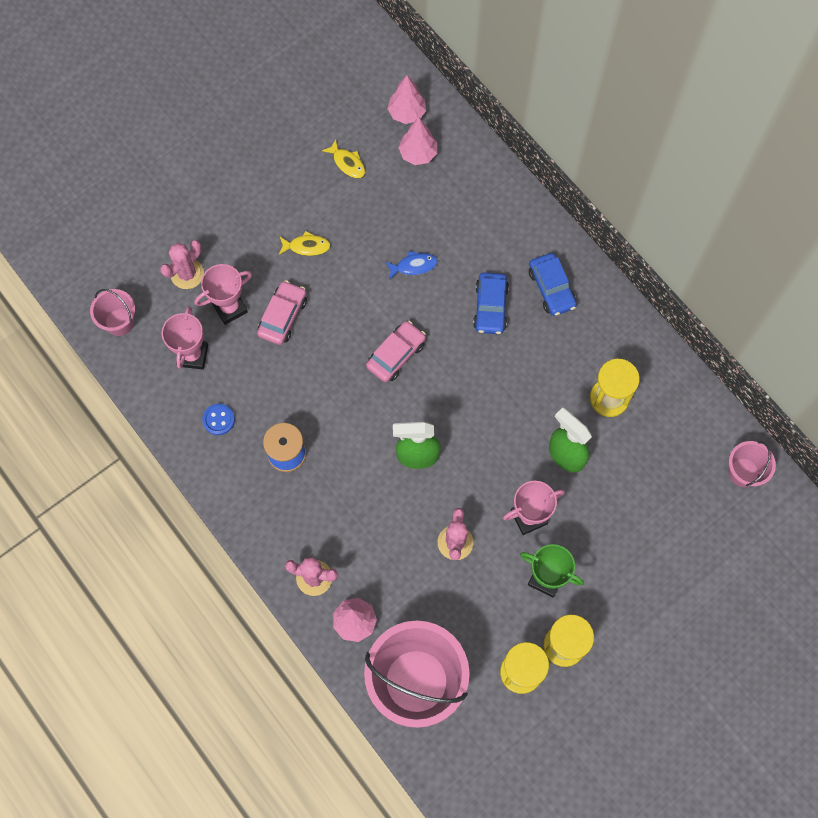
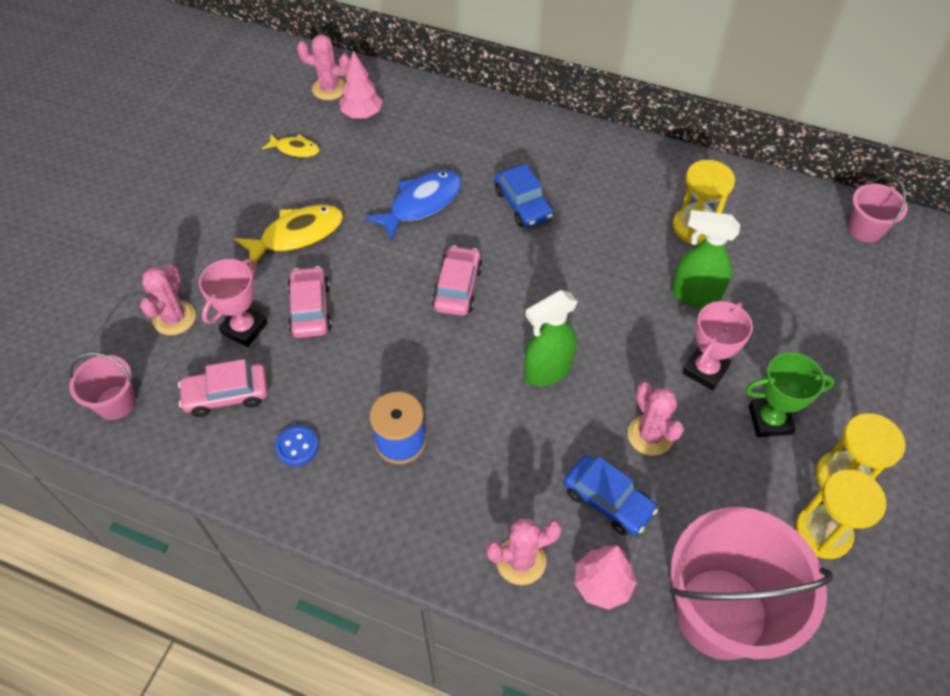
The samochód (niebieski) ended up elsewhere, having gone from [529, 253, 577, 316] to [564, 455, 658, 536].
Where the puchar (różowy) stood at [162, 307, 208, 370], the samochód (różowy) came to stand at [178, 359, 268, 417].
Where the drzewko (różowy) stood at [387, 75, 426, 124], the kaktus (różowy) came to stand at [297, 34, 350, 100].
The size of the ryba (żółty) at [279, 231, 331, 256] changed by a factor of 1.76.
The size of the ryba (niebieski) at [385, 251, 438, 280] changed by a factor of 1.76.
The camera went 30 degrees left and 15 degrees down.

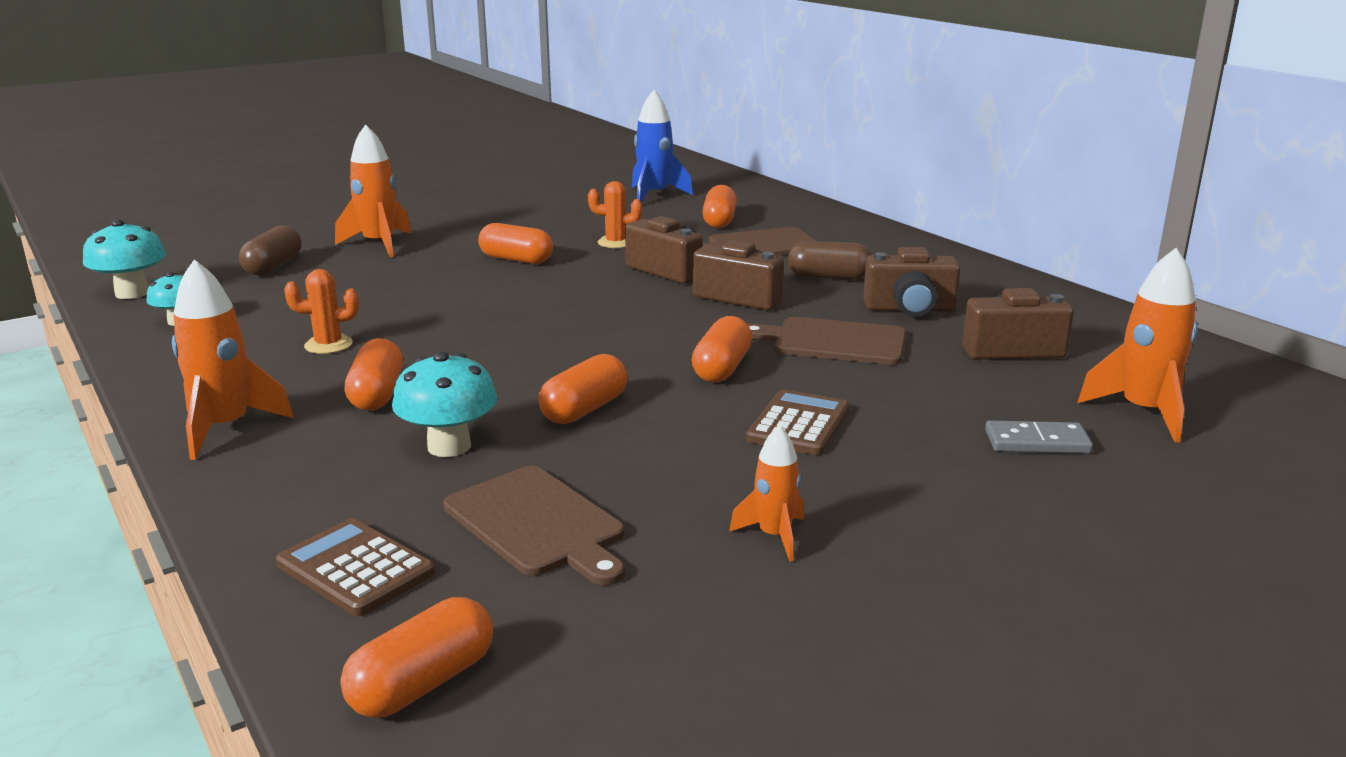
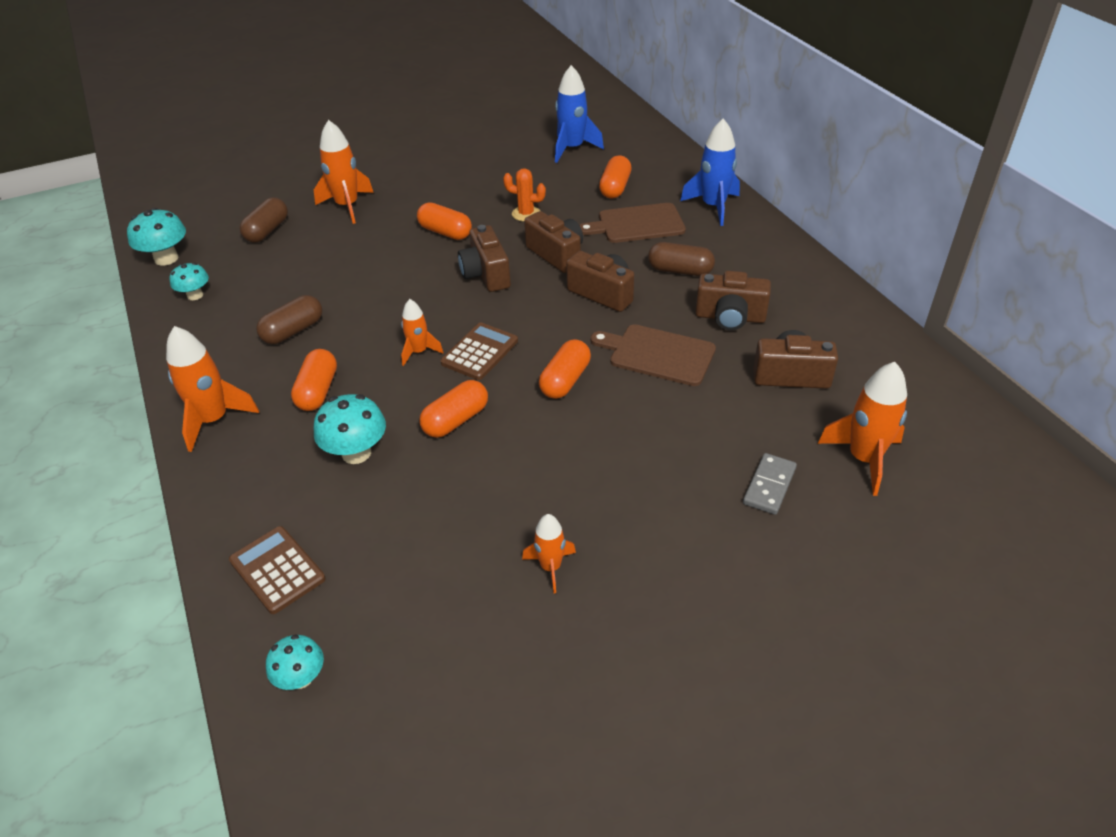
The second view lost the deska do krojenia (brązowy) at [443, 466, 625, 585].
The second view gained the rakieta (pomarańczowy) at [401, 299, 444, 366].
The second view gained the aparat fotograficzny (brązowy) at [458, 225, 511, 292].
The second view gained the rakieta (niebieski) at [680, 119, 740, 226].
The kalkulator (brązowy) ended up elsewhere, having gone from [746, 389, 850, 455] to [440, 322, 518, 380].
Where the kaktus (pomarańczowy) stood at [284, 269, 359, 354], the kapsułka (brązowy) came to stand at [256, 295, 322, 344].
Where the kapsułka (pomarańczowy) stood at [340, 597, 493, 718], the grzyb (turkusowy) came to stand at [266, 635, 324, 690].
The kostka domina (szary) at [985, 420, 1093, 454] ended up facing another way, 75 degrees counterclockwise from before.
The camera went 10 degrees right and 20 degrees up.

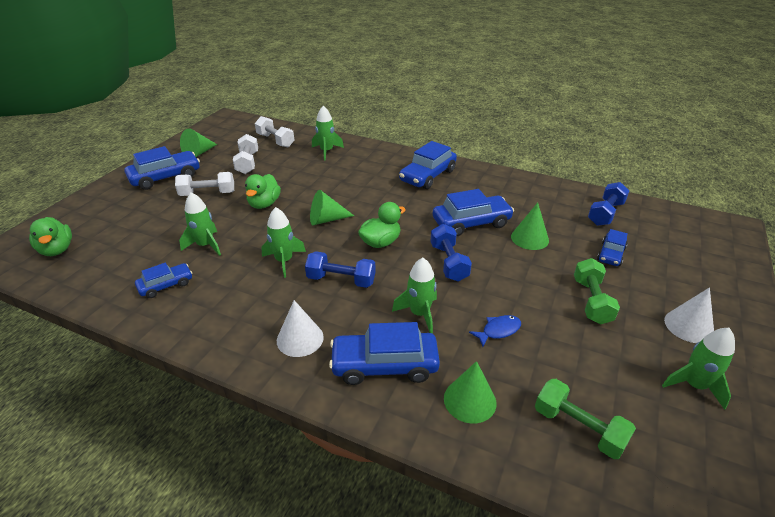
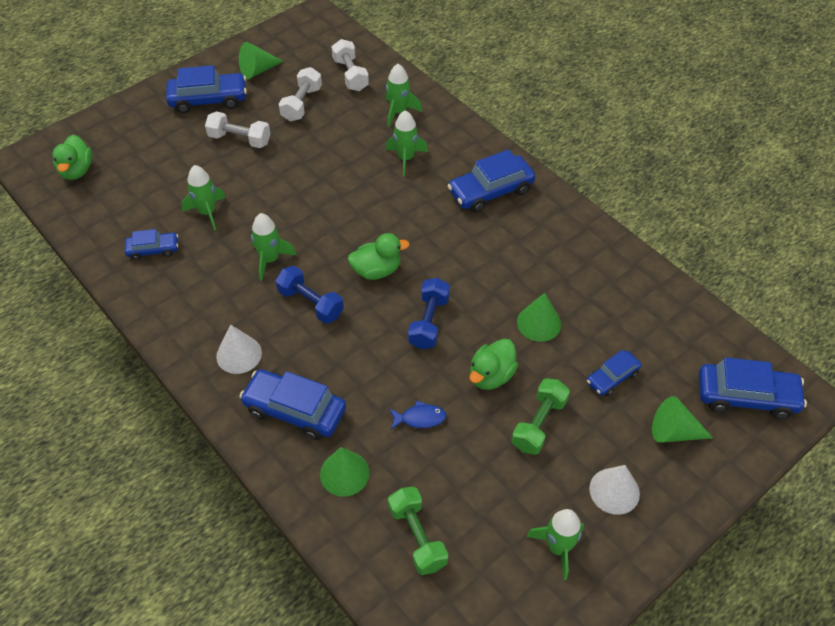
The second view lost the hantel (niebieski) at [588, 182, 629, 226].
The kaczka (zielony) ended up elsewhere, having gone from [245, 174, 281, 209] to [470, 339, 518, 390].
The stożek (zielony) ended up elsewhere, having gone from [310, 190, 354, 225] to [652, 396, 713, 443].
The rakieta (zielony) ended up elsewhere, having gone from [392, 258, 437, 333] to [385, 110, 428, 176].
The samochód (niebieski) ended up elsewhere, having gone from [433, 189, 514, 237] to [699, 357, 807, 419].
The camera went 25 degrees right and 15 degrees up.

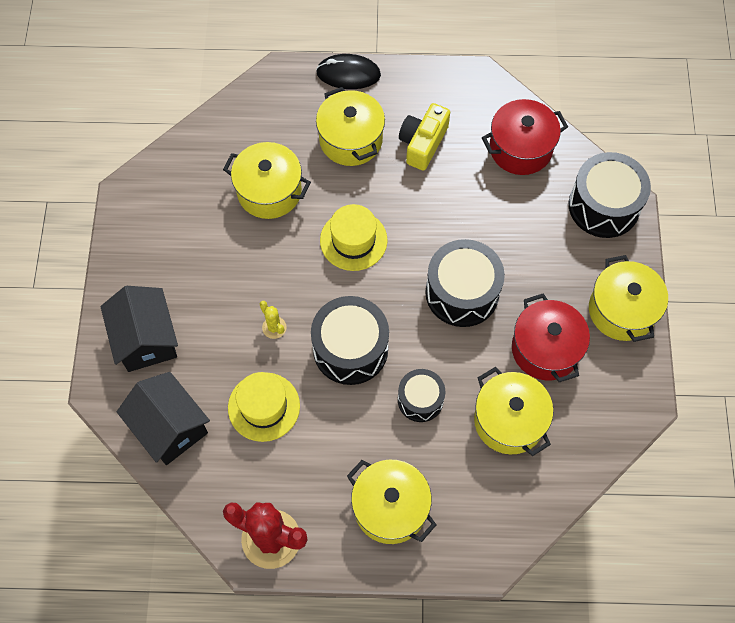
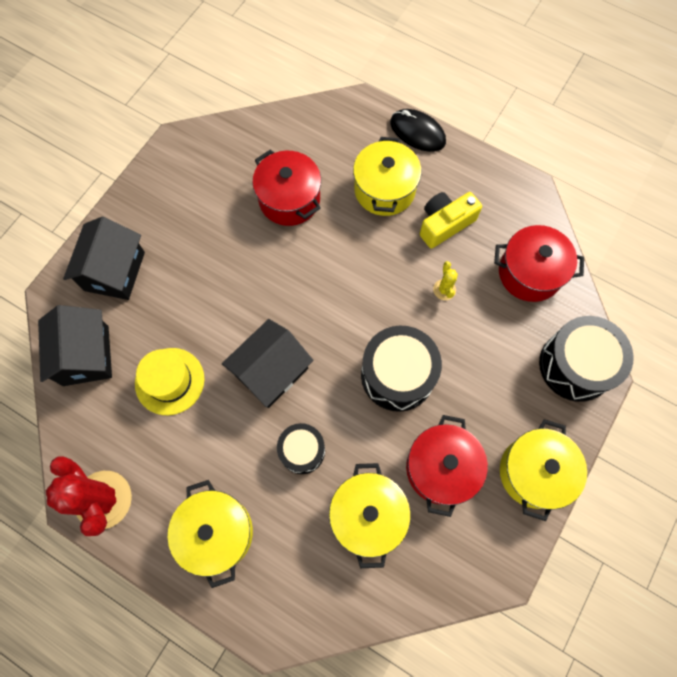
The second view lost the kapelusz (żółty) at [320, 204, 388, 271].
The kaktus (żółty) ended up elsewhere, having gone from [260, 301, 286, 339] to [433, 261, 458, 300].
Where the bęben (czarny) stood at [311, 296, 389, 385], the domek (czarny) came to stand at [222, 319, 313, 408].
What was the garnek (żółty) at [223, 142, 311, 219] turned into the garnek (czerwony) at [253, 150, 321, 226].
The camera went 30 degrees right and 5 degrees up.

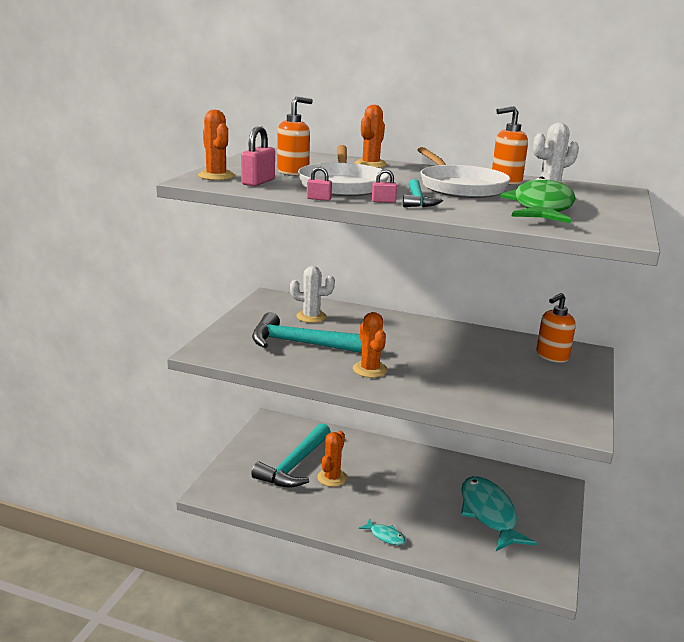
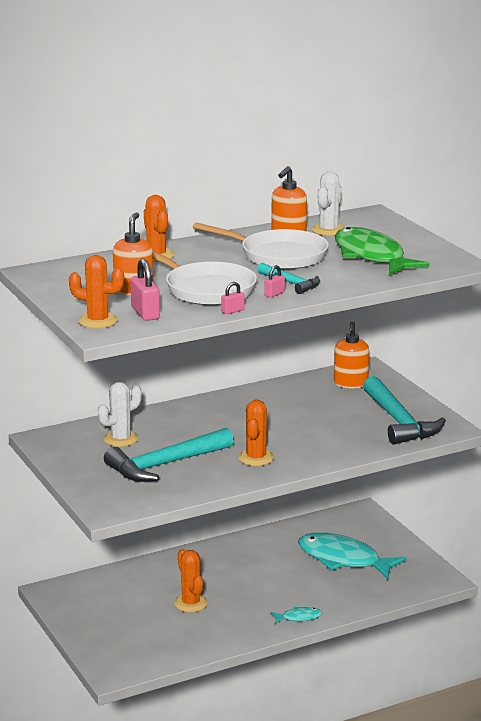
The młotek (turkusowy) ended up elsewhere, having gone from [251, 423, 331, 487] to [363, 376, 446, 445].
The kaktus (pomarańczowy) at [353, 312, 388, 378] ended up facing another way, 75 degrees clockwise from before.
The camera went 45 degrees left and 0 degrees up.

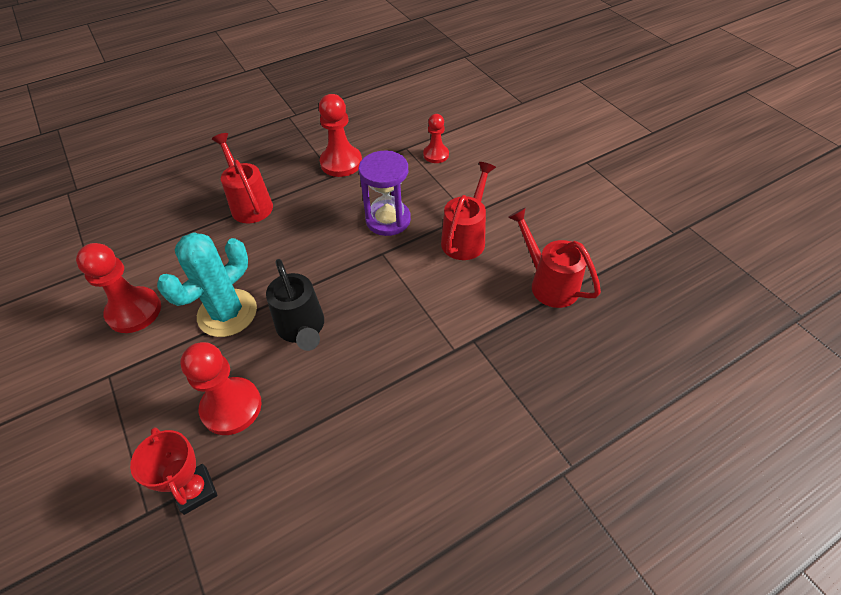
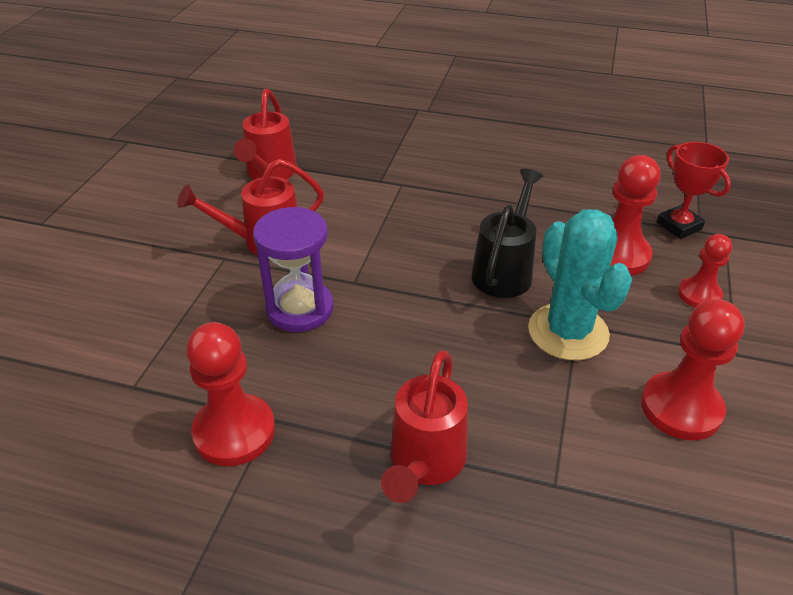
The pionek (czerwony) ended up elsewhere, having gone from [423, 114, 449, 163] to [678, 234, 732, 308].
The puchar (czerwony) at [130, 427, 218, 515] ended up facing another way, 45 degrees counterclockwise from before.
The kaktus (turkusowy) at [157, 232, 257, 337] ended up facing another way, 75 degrees clockwise from before.
The camera went 135 degrees left and 10 degrees down.

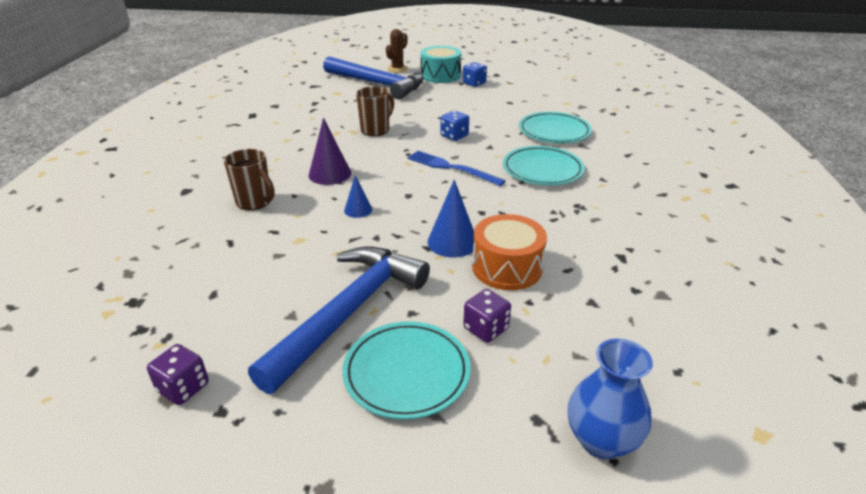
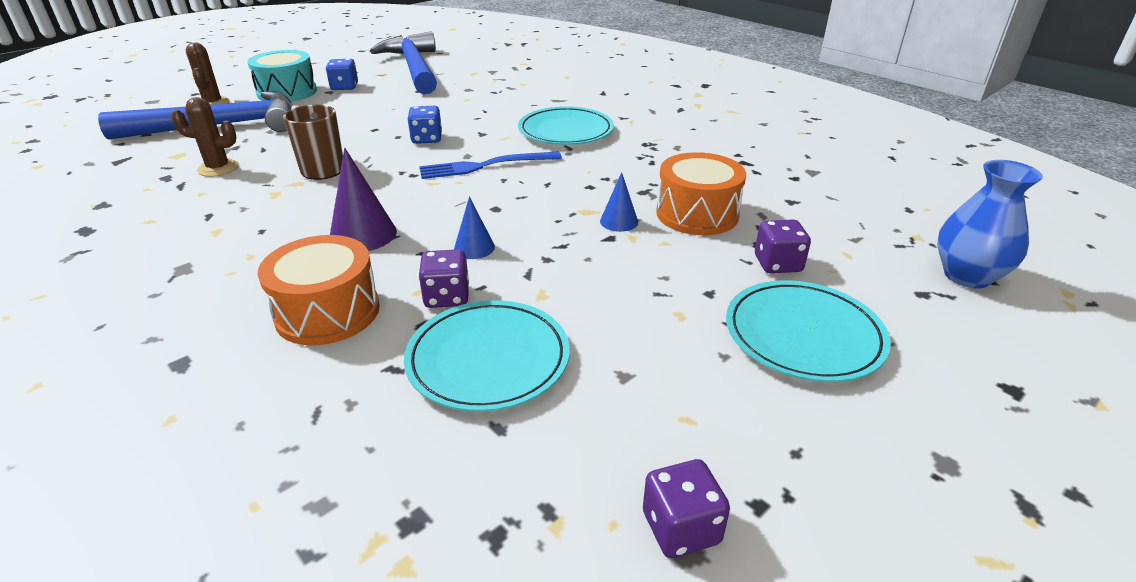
The second view gained the kaktus (brązowy) at [171, 97, 239, 177].
The second view gained the kostka do gry (fioletowy) at [419, 249, 469, 308].
The młotek (niebieski) ended up elsewhere, having gone from [248, 246, 430, 394] to [370, 31, 437, 94].
The talerz (turkusowy) ended up elsewhere, having gone from [519, 112, 592, 143] to [404, 300, 570, 412].
Where the kubek (brązowy) stood at [224, 149, 275, 210], the bęben (pomarańczowy) came to stand at [258, 235, 380, 345].
The size of the stożek (niebieski) at [428, 179, 476, 258] changed by a factor of 0.60.
The camera went 50 degrees left and 0 degrees up.

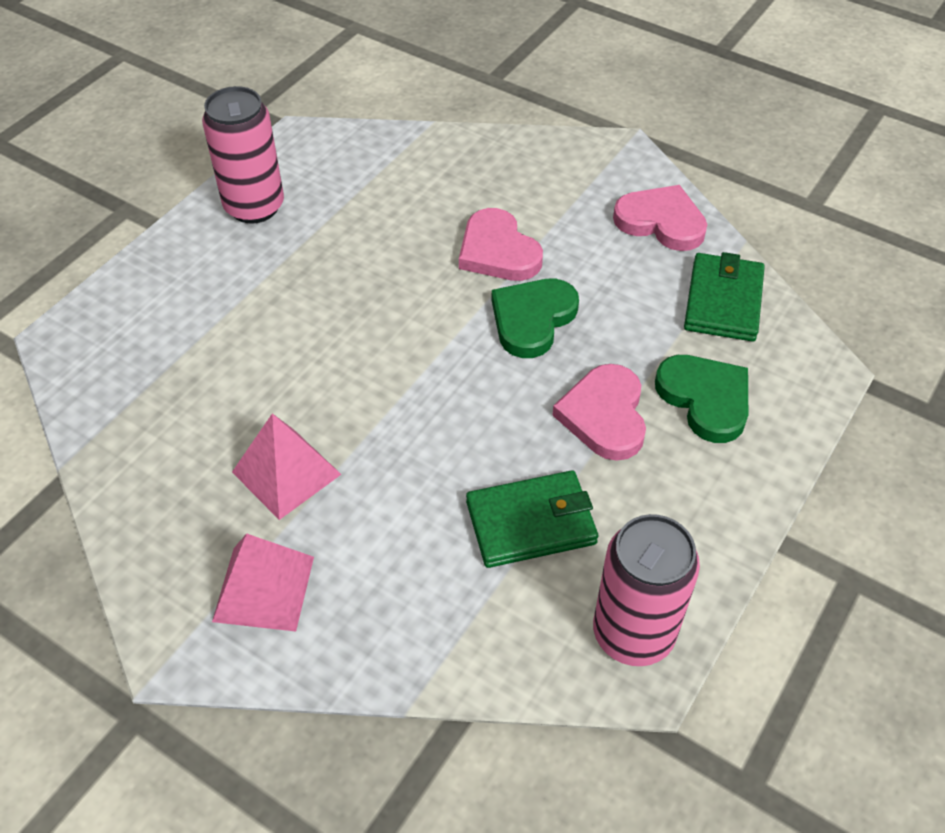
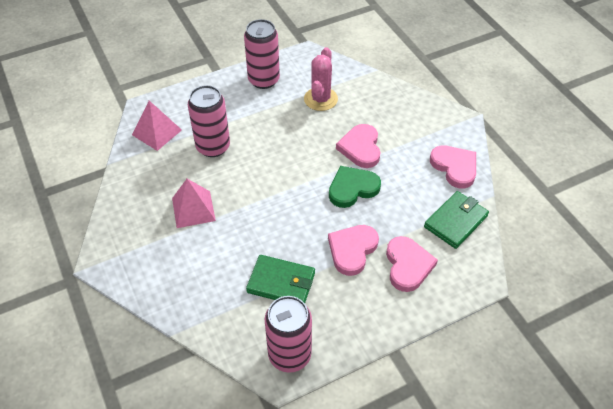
The second view gained the puszka (różowy) at [188, 85, 230, 157].
The second view gained the kaktus (różowy) at [304, 47, 338, 111].
The piramida (różowy) ended up elsewhere, having gone from [212, 533, 314, 632] to [132, 101, 182, 151].
What was the serce (zielony) at [655, 355, 748, 443] turned into the serce (różowy) at [386, 236, 438, 292].
The camera went 30 degrees right and 0 degrees up.

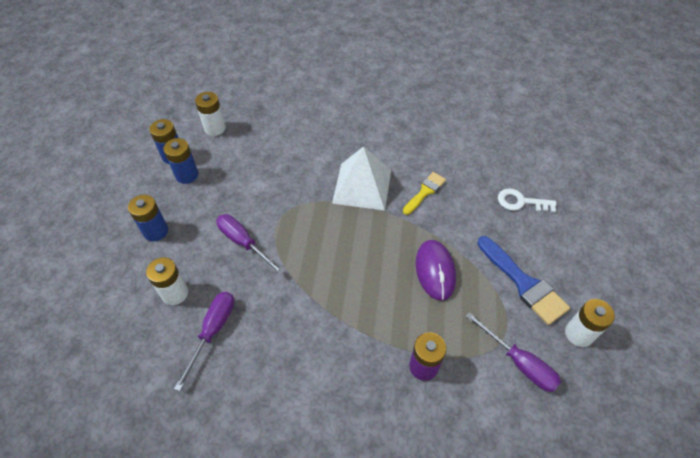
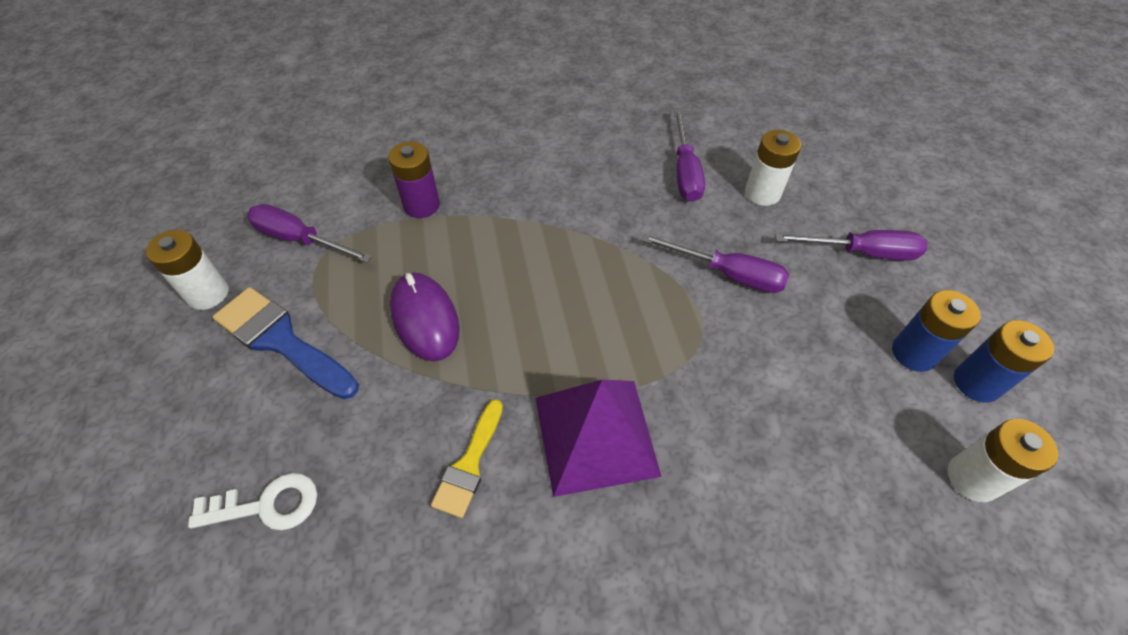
Where the bateria (niebieski) stood at [128, 195, 168, 242], the śrubokręt (fioletowy) came to stand at [775, 230, 927, 260].
What was the piramida (biały) at [332, 146, 391, 210] turned into the piramida (fioletowy) at [536, 380, 662, 497].
The camera went 160 degrees right and 0 degrees up.

